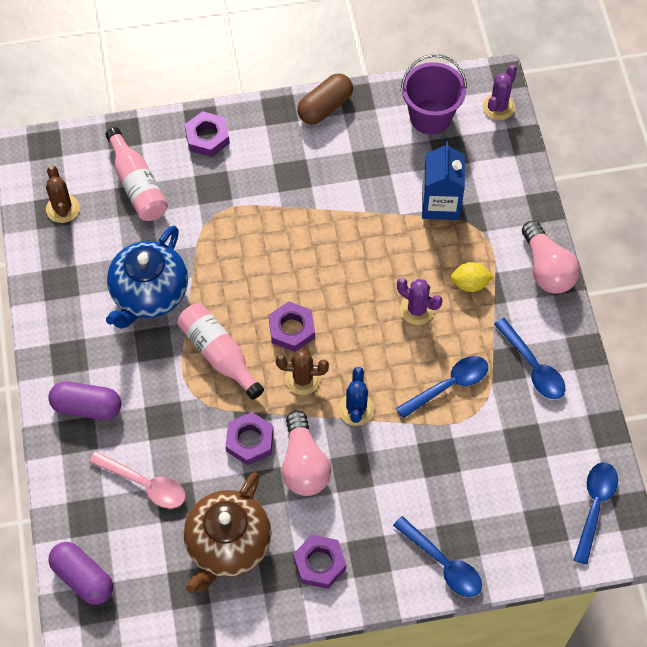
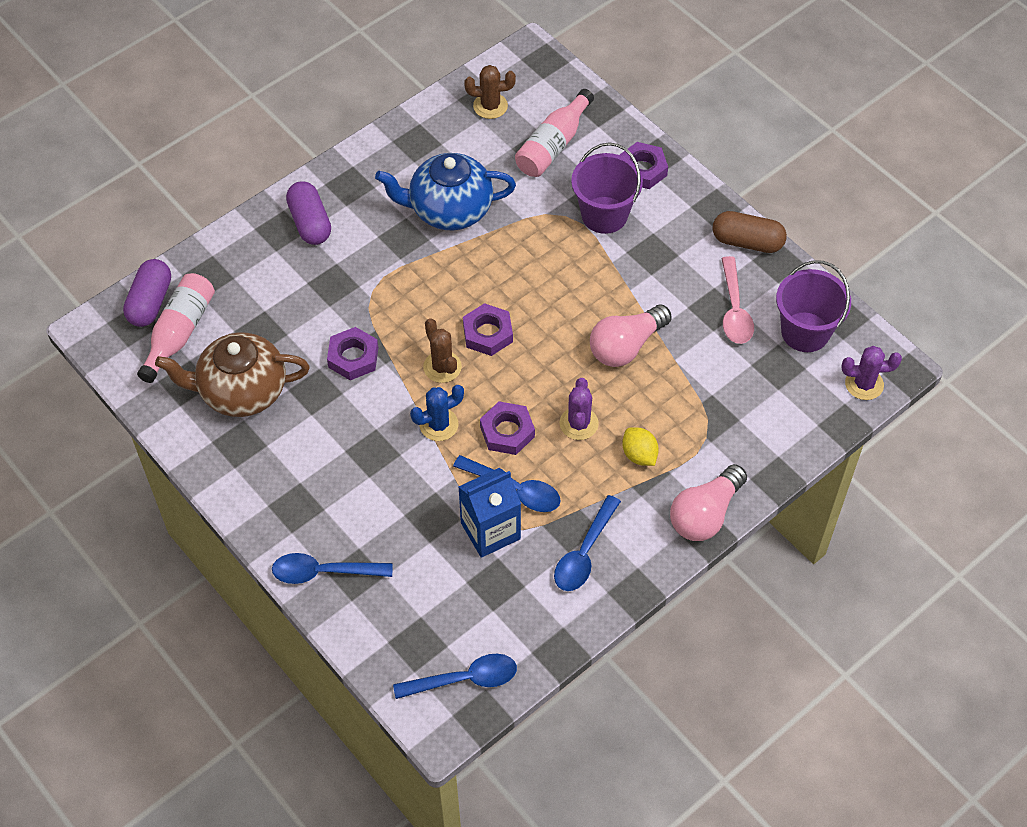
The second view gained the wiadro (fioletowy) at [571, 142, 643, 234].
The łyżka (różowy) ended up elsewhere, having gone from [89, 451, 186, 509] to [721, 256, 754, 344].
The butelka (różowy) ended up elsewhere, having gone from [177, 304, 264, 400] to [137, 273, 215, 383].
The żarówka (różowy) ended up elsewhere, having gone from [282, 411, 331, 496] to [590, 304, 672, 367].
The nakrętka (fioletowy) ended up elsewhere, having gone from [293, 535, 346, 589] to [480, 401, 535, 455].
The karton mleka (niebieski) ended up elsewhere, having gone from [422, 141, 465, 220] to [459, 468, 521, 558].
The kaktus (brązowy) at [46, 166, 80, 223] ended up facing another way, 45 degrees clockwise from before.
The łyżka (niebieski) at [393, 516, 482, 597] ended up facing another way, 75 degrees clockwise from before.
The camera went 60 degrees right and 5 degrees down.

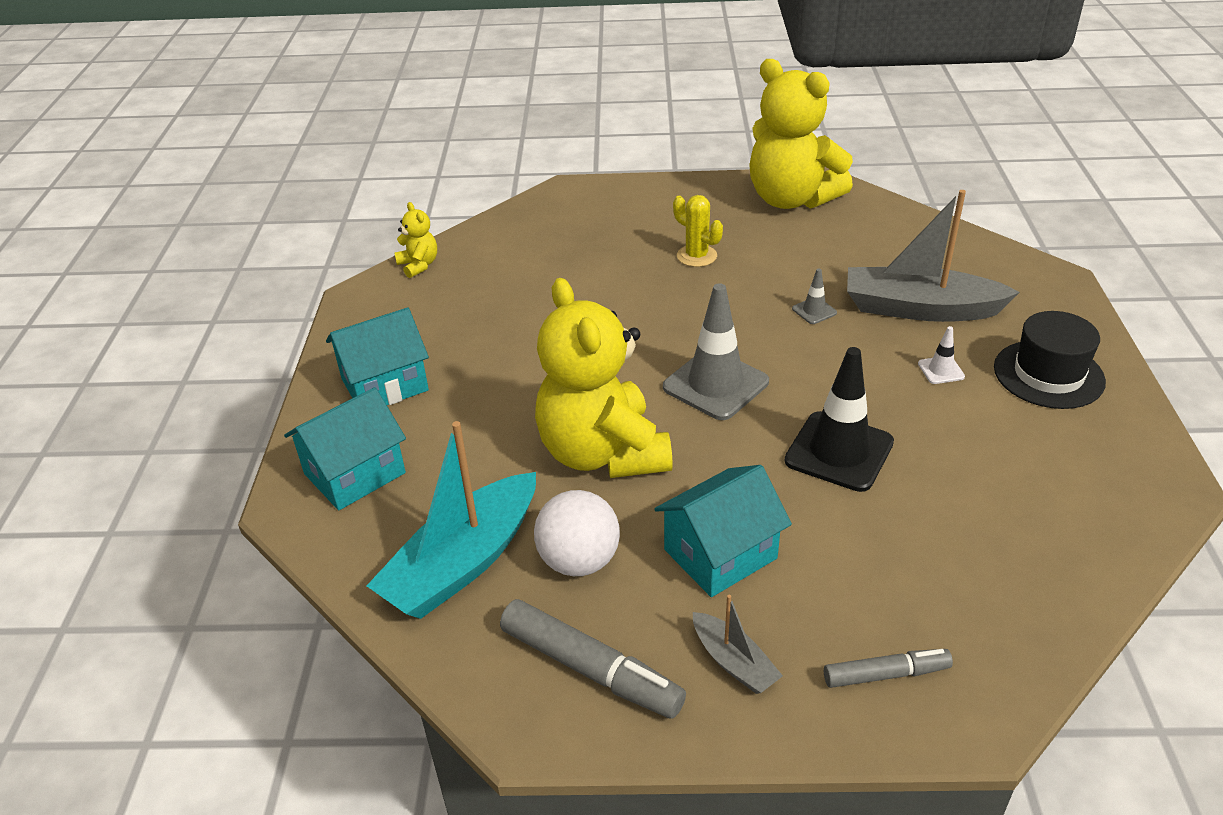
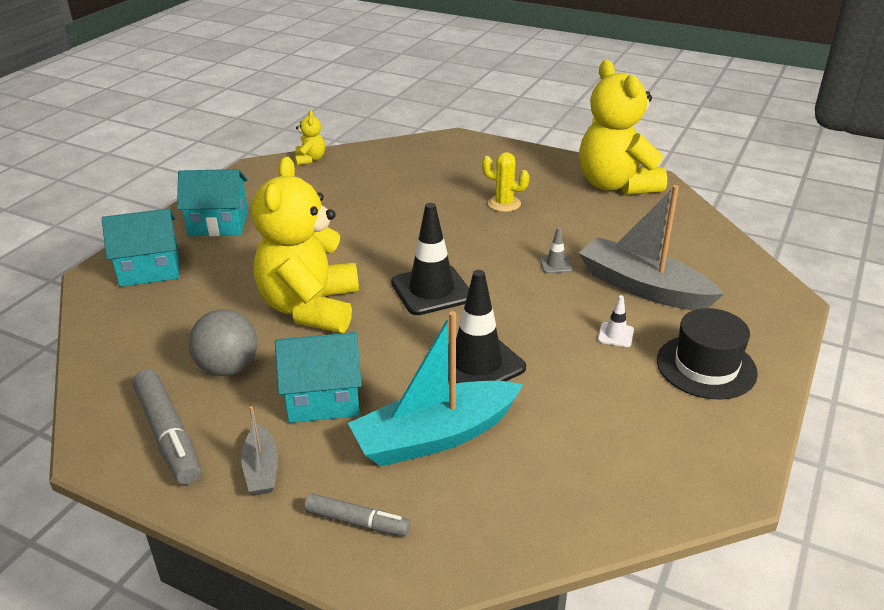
The łódka (turkusowy) ended up elsewhere, having gone from [367, 421, 536, 619] to [348, 311, 523, 466].
What was the piłka (biały) at [534, 490, 620, 576] turned into the piłka (szary) at [189, 309, 257, 376].
What was the pachołek (szary) at [663, 283, 769, 420] turned into the pachołek (czarny) at [391, 203, 469, 315].
The kaktus (żółty) at [673, 195, 723, 267] ended up facing another way, 45 degrees counterclockwise from before.
The camera went 25 degrees right and 5 degrees down.

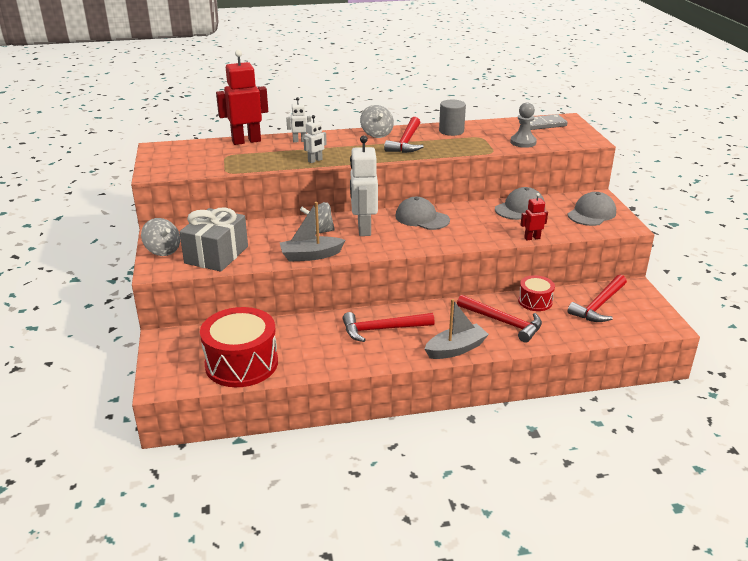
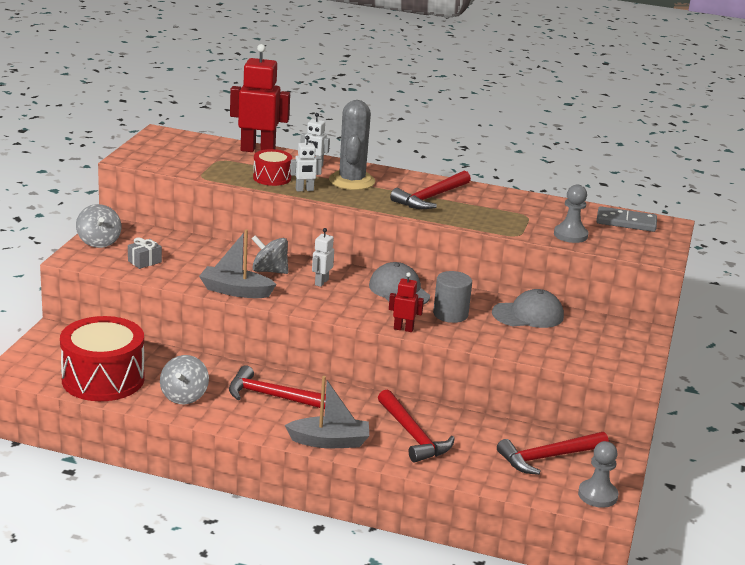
The second view lost the czapka (szary) at [568, 192, 616, 226].
The second view gained the kaktus (szary) at [329, 100, 376, 190].
The second view gained the pionek (szary) at [578, 441, 618, 508].
The bączek (szary) ended up elsewhere, having gone from [360, 105, 394, 138] to [160, 355, 209, 404].
The walec (szary) ended up elsewhere, having gone from [439, 100, 466, 136] to [433, 271, 472, 323].
The bęben (czerwony) ended up elsewhere, having gone from [518, 275, 555, 311] to [253, 149, 292, 186].
The robot (czerwony) ended up elsewhere, having gone from [521, 193, 548, 240] to [389, 272, 424, 332].
The size of the prezent (szary) at [179, 207, 248, 272] changed by a factor of 0.43.
The size of the robot (biały) at [350, 135, 378, 236] changed by a factor of 0.50.
The camera went 25 degrees right and 5 degrees down.

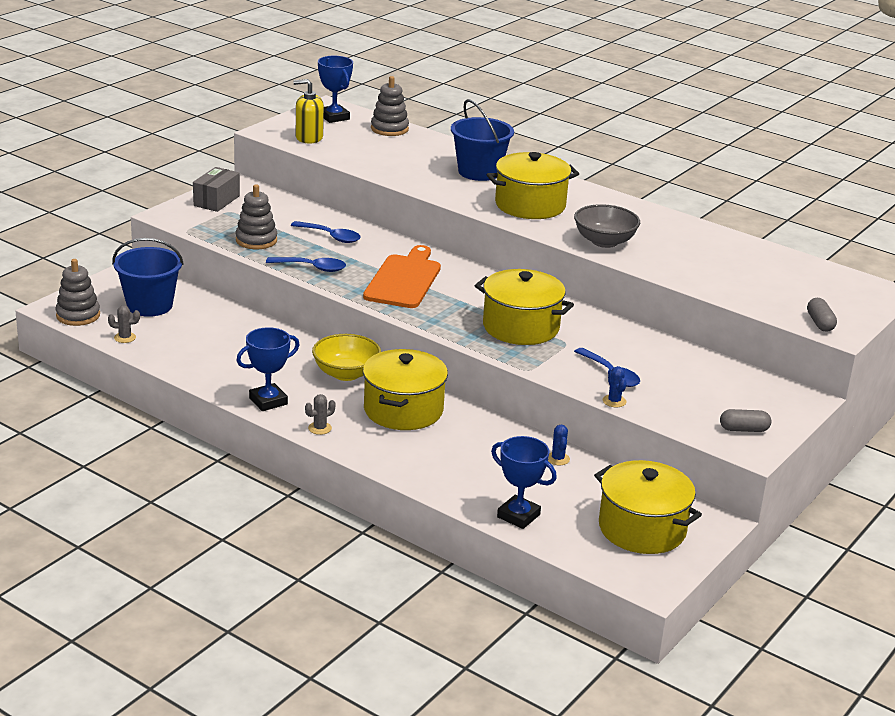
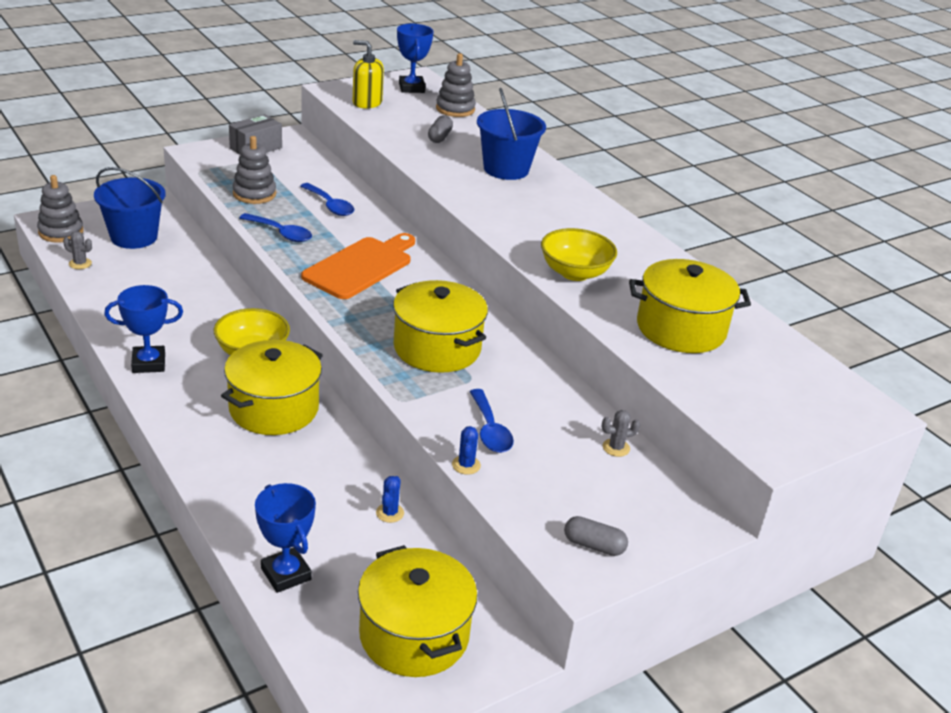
The kaktus (szary) ended up elsewhere, having gone from [305, 394, 336, 435] to [602, 410, 640, 457].
The garnek (żółty) ended up elsewhere, having gone from [487, 152, 579, 219] to [629, 259, 751, 353].
The kapsułka (szary) ended up elsewhere, having gone from [807, 298, 837, 332] to [428, 115, 453, 143].
What was the miska (szary) at [574, 204, 640, 248] turned into the miska (żółty) at [541, 228, 617, 281].
The camera went 20 degrees right and 5 degrees up.

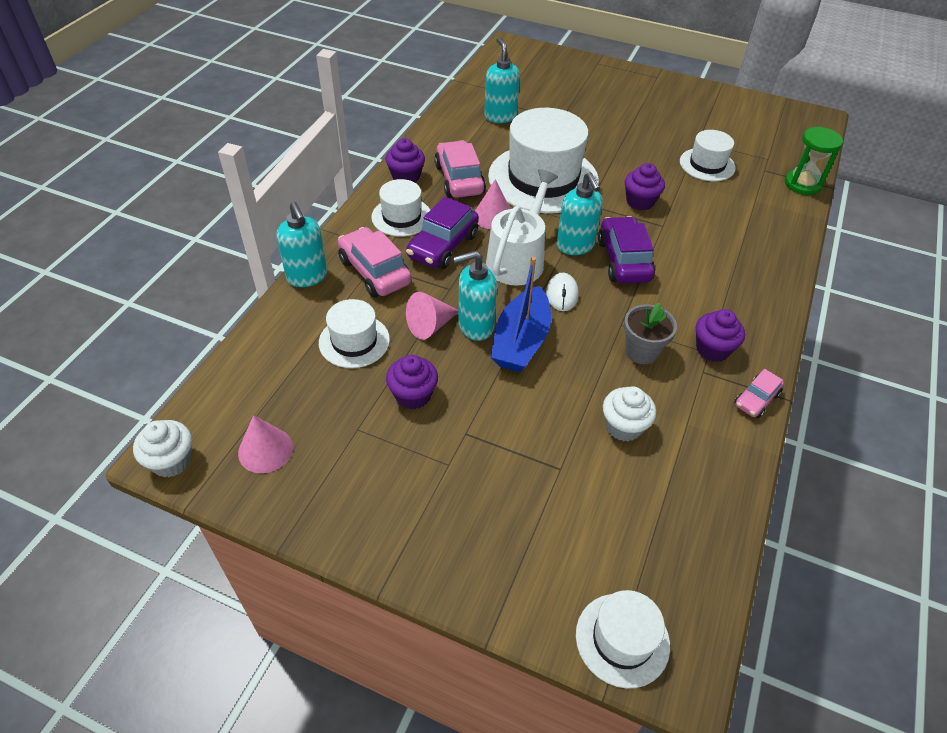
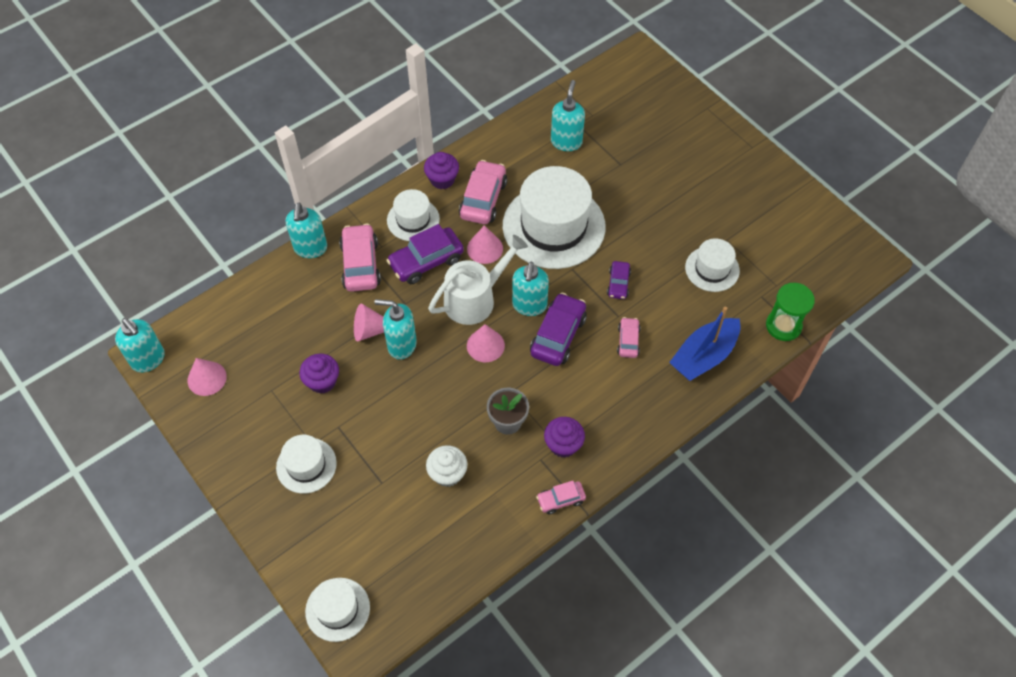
The second view gained the samochód (różowy) at [617, 317, 641, 358].
The kapelusz (biały) ended up elsewhere, having gone from [319, 299, 390, 368] to [276, 435, 337, 494].
The łódka (niebieski) ended up elsewhere, having gone from [491, 257, 551, 372] to [669, 307, 740, 381].
Where the muffinka (biały) stood at [133, 420, 192, 478], the dozownik mydła (turkusowy) came to stand at [115, 318, 165, 373].
Where the myszka (biały) stood at [546, 273, 579, 311], the stożek (różowy) came to stand at [467, 324, 505, 362].
Where the muffinka (fioletowy) stood at [625, 163, 665, 210], the samochód (fioletowy) came to stand at [607, 261, 631, 299].
The camera went 30 degrees right and 10 degrees up.

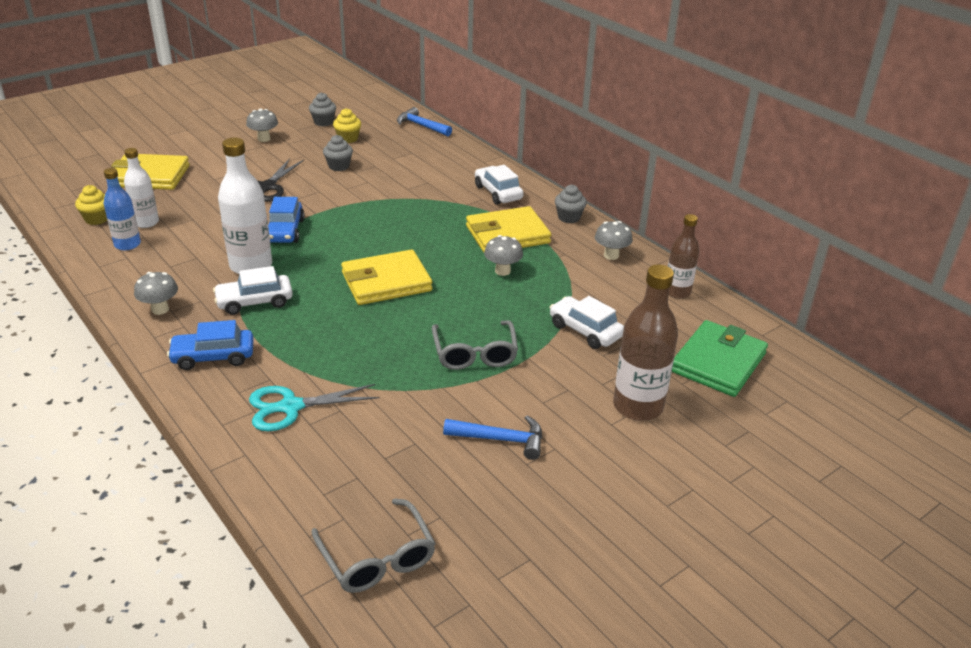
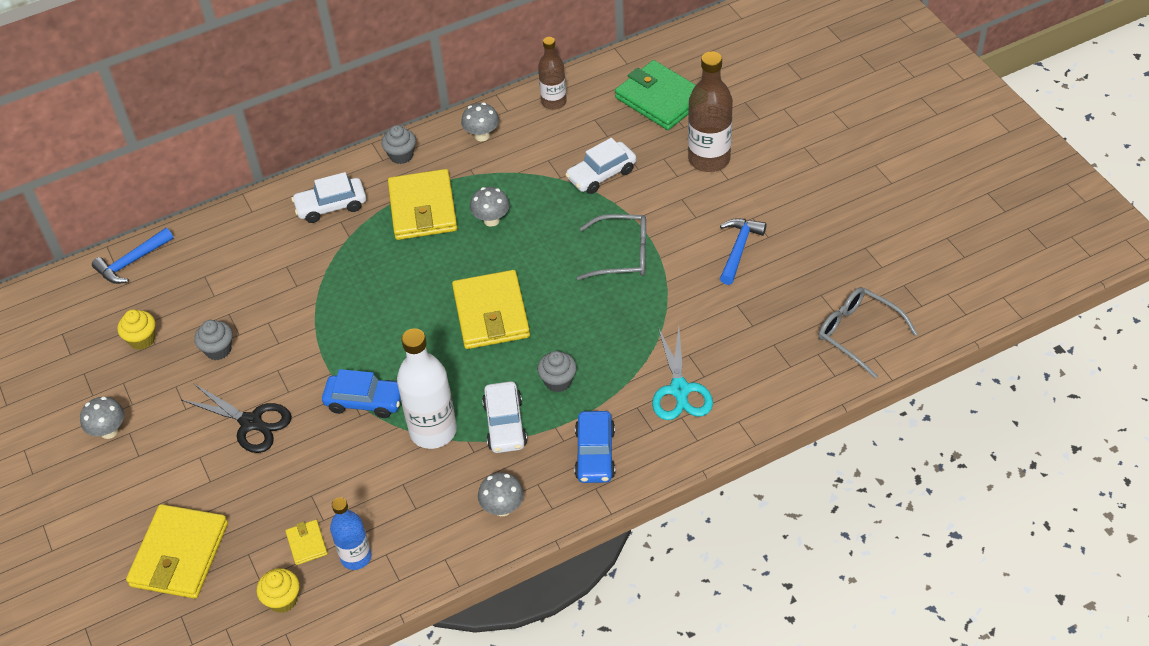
The muffinka (szary) ended up elsewhere, having gone from [309, 92, 336, 126] to [537, 351, 577, 392].
Where the butelka (biały) stood at [124, 148, 159, 228], the portfel (żółty) came to stand at [285, 520, 328, 565].
The okulary (szary) at [311, 498, 436, 593] ended up facing another way, 120 degrees counterclockwise from before.
The camera went 75 degrees left and 15 degrees up.

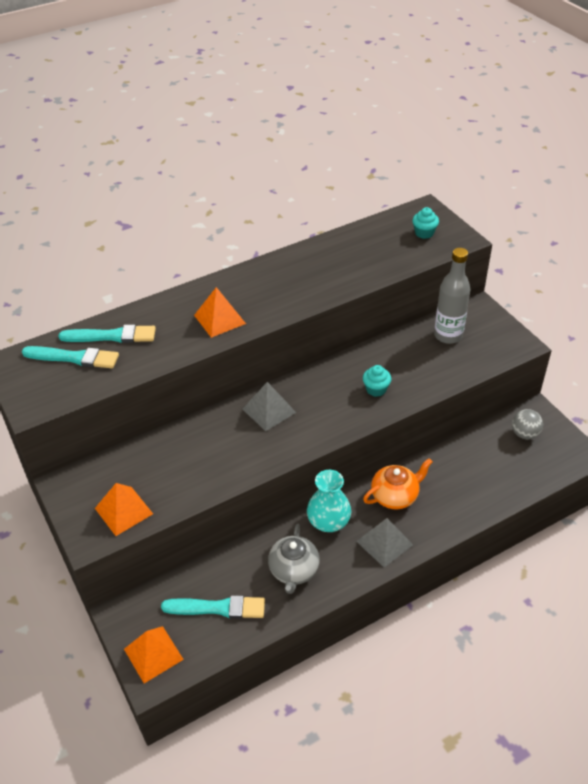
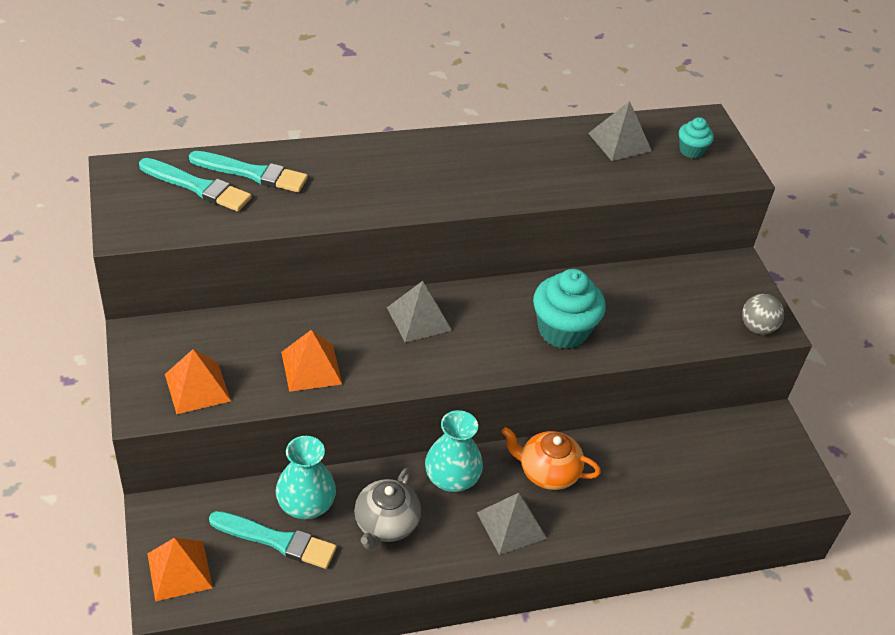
The second view lost the butelka (szary) at [434, 248, 470, 344].
The second view gained the wazon (turkusowy) at [275, 436, 336, 519].
The second view gained the piramida (szary) at [588, 101, 652, 161].
The piramida (pomarańczowy) ended up elsewhere, having gone from [194, 287, 246, 338] to [281, 330, 342, 392].
The piłka (szary) ended up elsewhere, having gone from [512, 409, 543, 439] to [742, 294, 784, 335].
The imbryk (pomarańczowy) at [363, 458, 433, 509] ended up facing another way, 150 degrees counterclockwise from before.
The size of the muffinka (turkusowy) at [363, 365, 391, 397] changed by a factor of 1.90.
The camera went 10 degrees right and 0 degrees up.

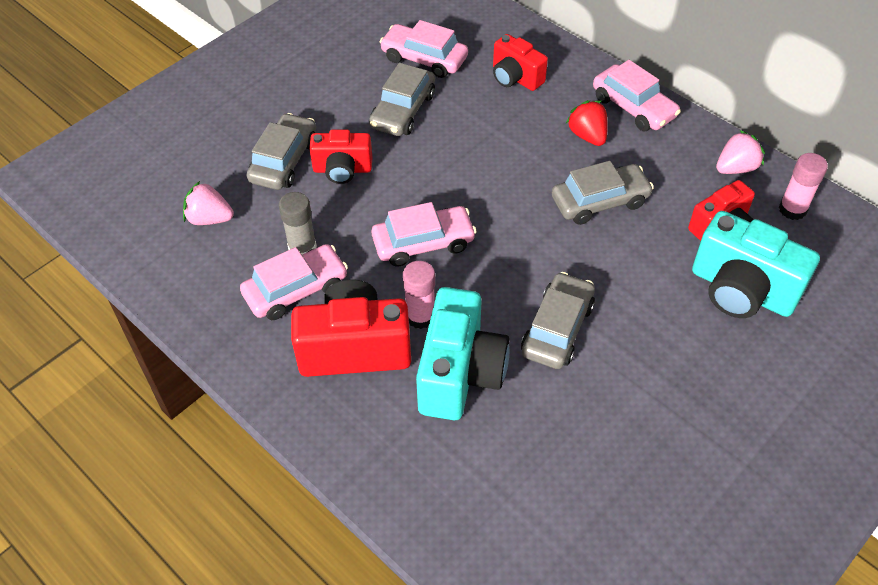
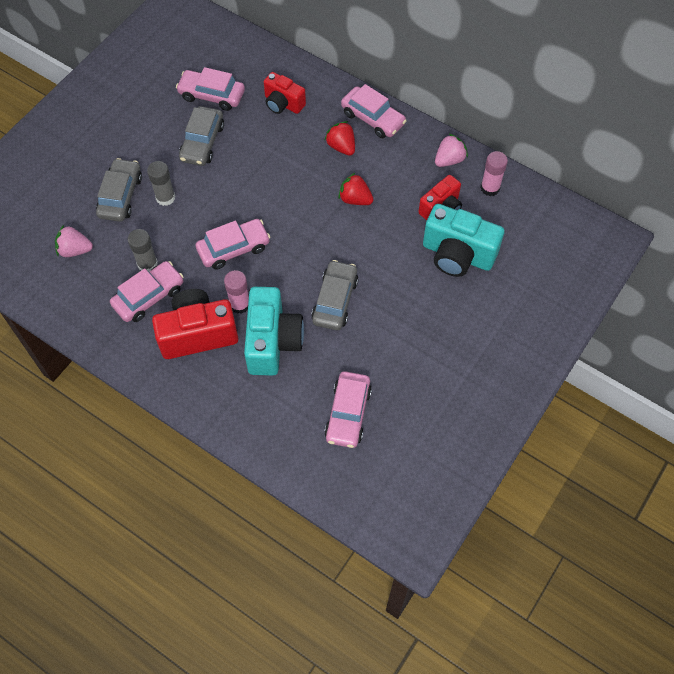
The second view gained the samochód (różowy) at [324, 371, 372, 448].
Where the aparat fotograficzny (czerwony) stood at [309, 130, 373, 184], the klej w sztyfcie (szary) came to stand at [147, 161, 175, 206].
Where the samochód (szary) stood at [552, 161, 654, 225], the truskawka (czerwony) came to stand at [338, 172, 374, 205].
The camera went 10 degrees left and 10 degrees up.

